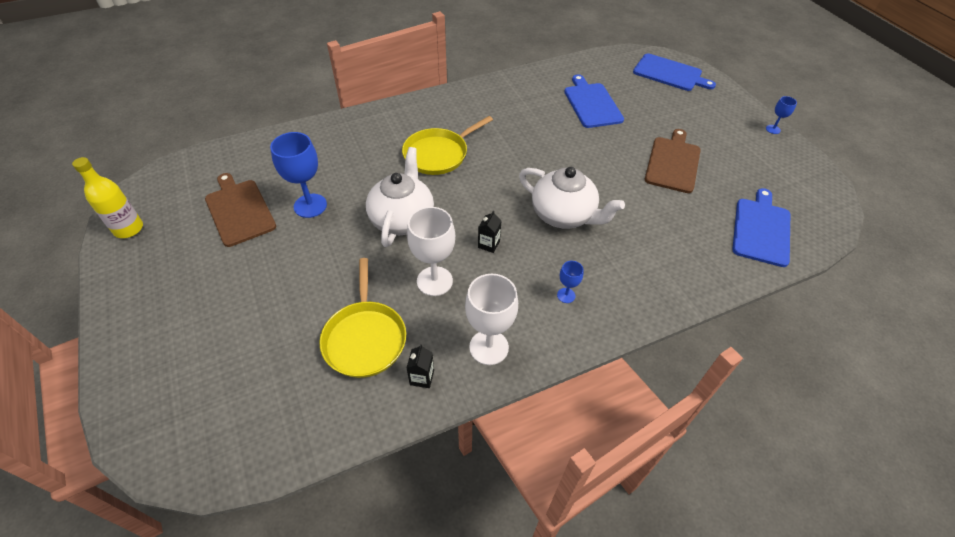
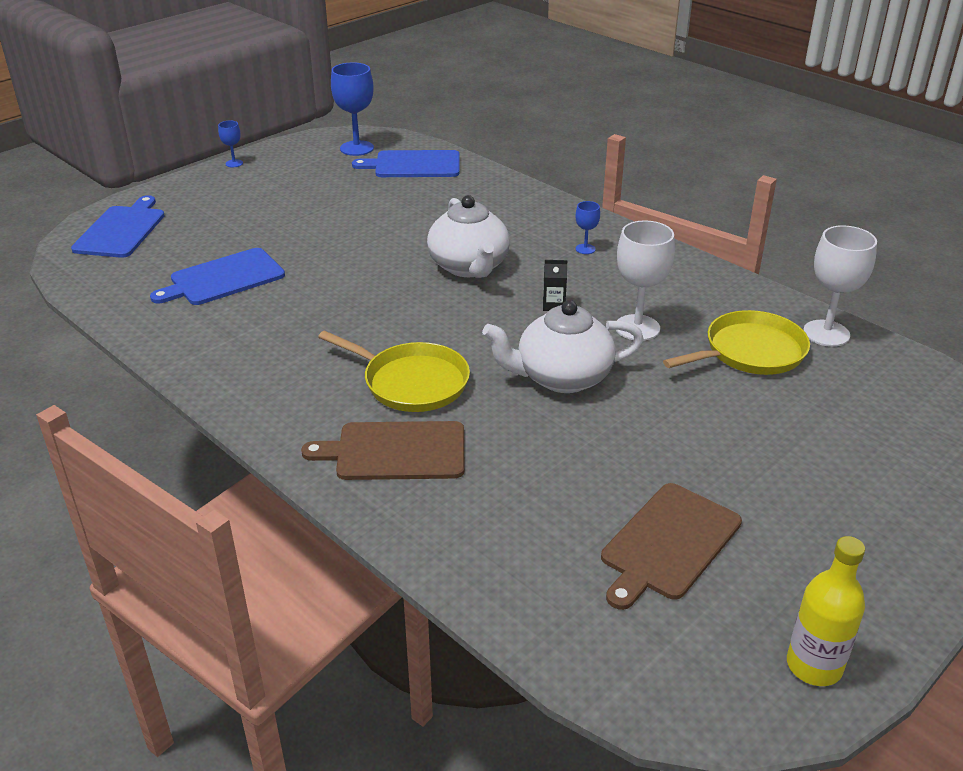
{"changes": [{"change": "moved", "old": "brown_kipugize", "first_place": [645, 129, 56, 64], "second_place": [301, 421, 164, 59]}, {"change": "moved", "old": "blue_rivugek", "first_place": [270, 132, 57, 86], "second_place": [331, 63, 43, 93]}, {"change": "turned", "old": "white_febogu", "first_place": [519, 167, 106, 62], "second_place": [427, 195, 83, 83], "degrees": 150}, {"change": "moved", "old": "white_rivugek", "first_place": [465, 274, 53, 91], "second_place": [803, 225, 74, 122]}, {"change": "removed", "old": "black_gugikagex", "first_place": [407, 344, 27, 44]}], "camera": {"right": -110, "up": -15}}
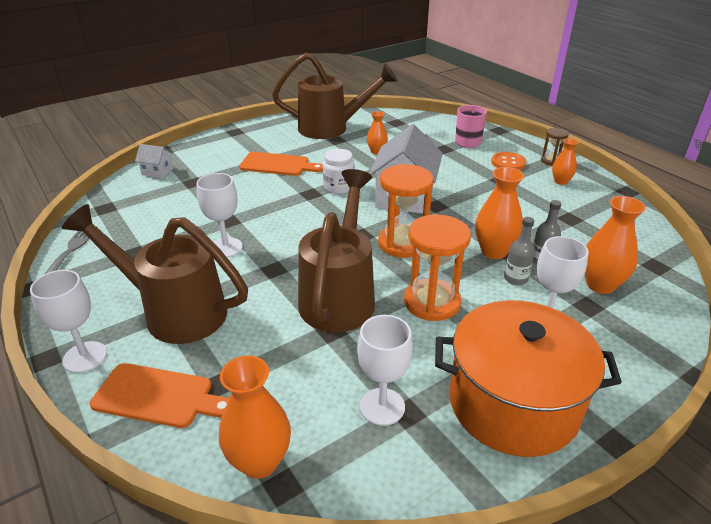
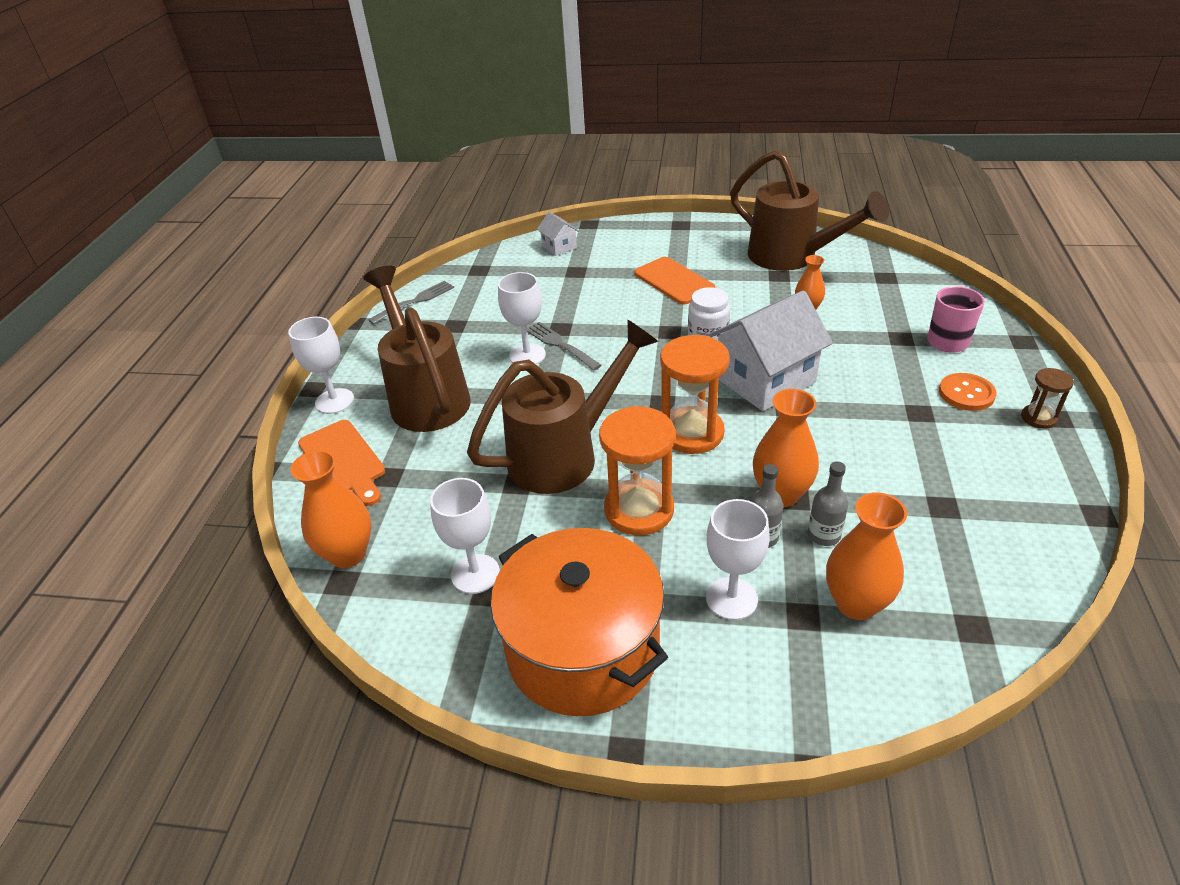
{"changes": [{"change": "added", "new": "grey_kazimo", "second_place": [527, 322, 75, 49]}, {"change": "removed", "old": "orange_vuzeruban", "first_place": [552, 138, 27, 47]}], "camera": {"right": 45, "up": 5}}
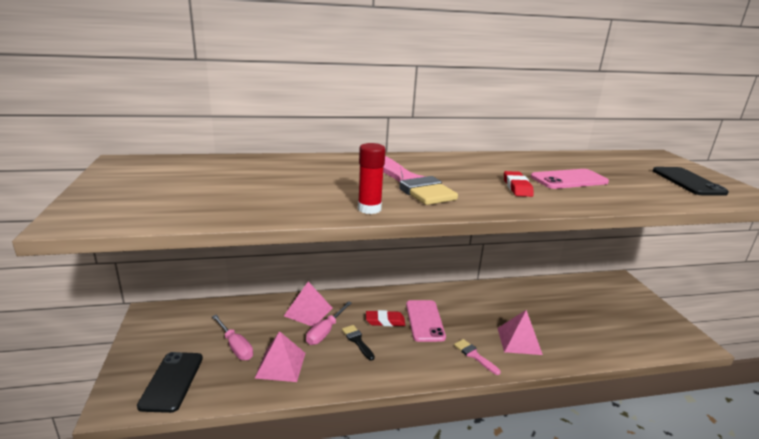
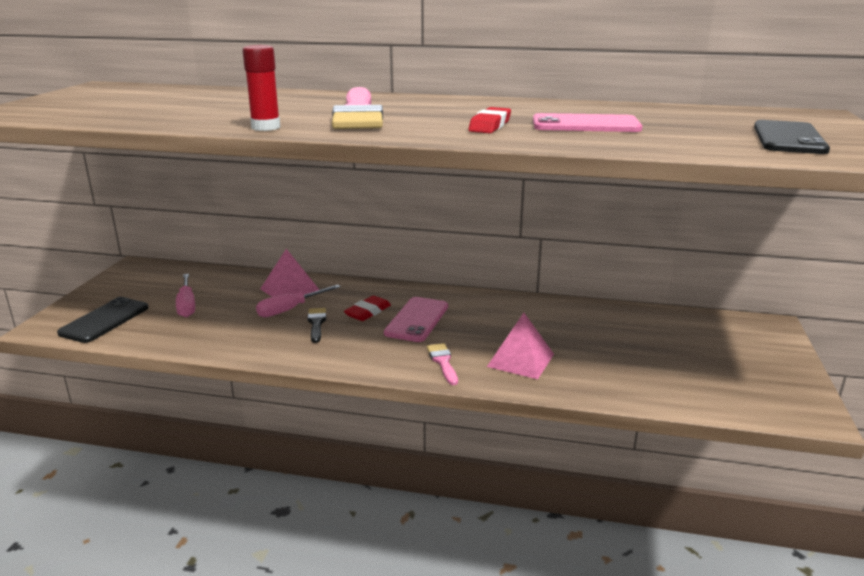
{"changes": [{"change": "turned", "old": "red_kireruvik", "first_place": [366, 310, 39, 16], "second_place": [344, 296, 47, 25], "degrees": -75}, {"change": "removed", "old": "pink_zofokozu", "first_place": [254, 331, 52, 51]}], "camera": {"right": 25, "up": 0}}
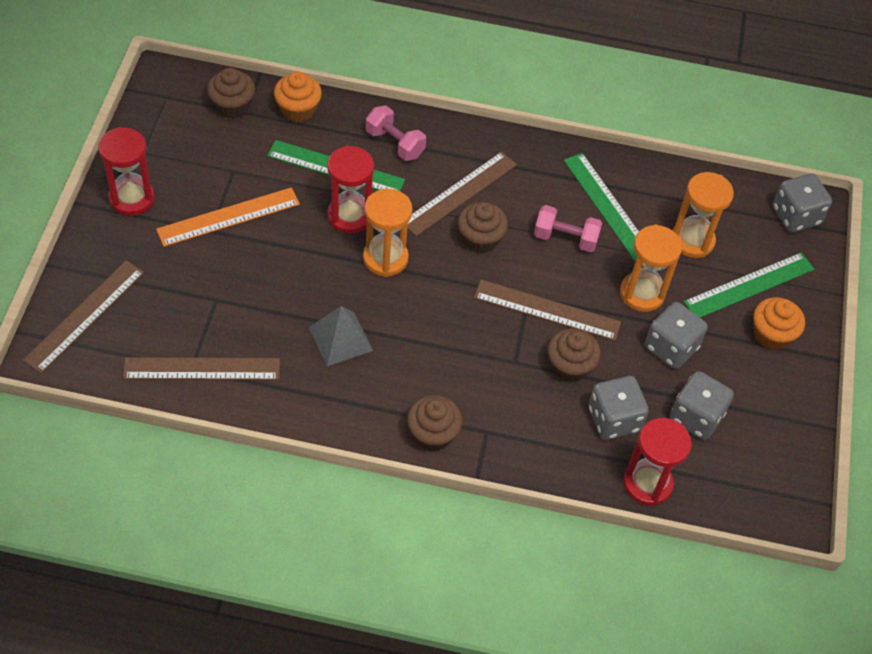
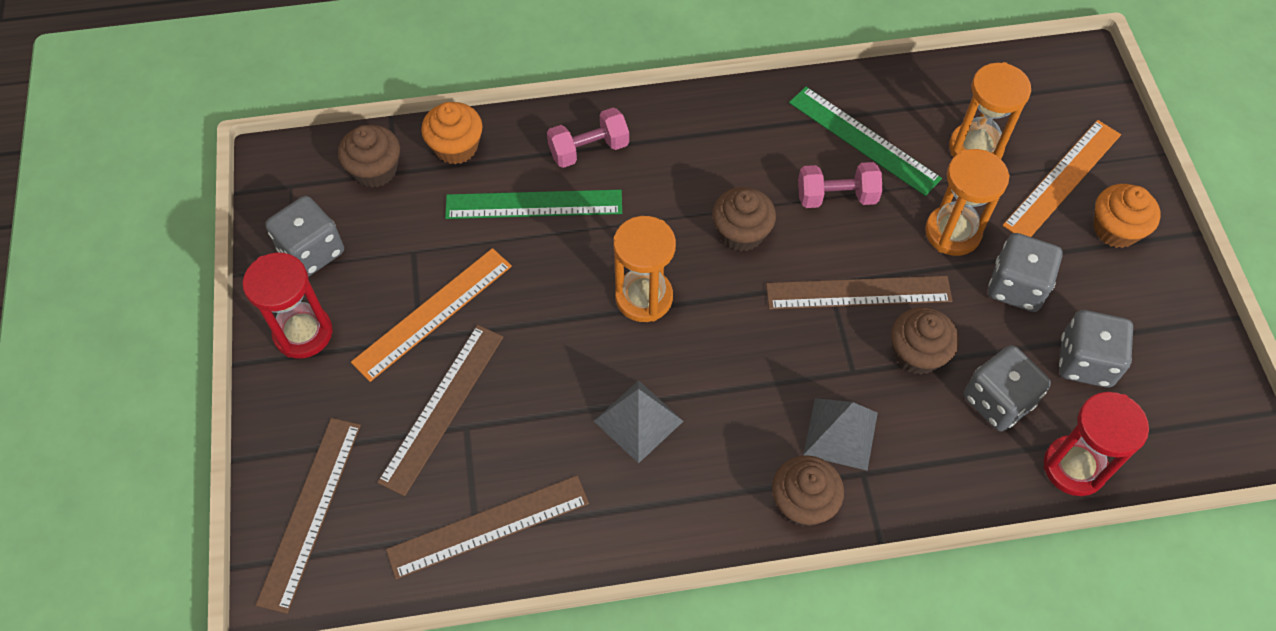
{"changes": [{"change": "moved", "old": "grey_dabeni", "first_place": [773, 173, 59, 59], "second_place": [265, 196, 79, 81]}, {"change": "moved", "old": "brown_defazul", "first_place": [407, 152, 110, 84], "second_place": [377, 325, 126, 171]}, {"change": "turned", "old": "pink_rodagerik", "first_place": [366, 105, 60, 56], "second_place": [547, 108, 82, 60], "degrees": -45}, {"change": "added", "new": "grey_zofokozu", "second_place": [803, 398, 75, 73]}, {"change": "recoloured", "old": "green_defazul", "new": "orange_defazul", "first_place": [684, 252, 130, 66], "second_place": [1002, 120, 119, 117]}, {"change": "removed", "old": "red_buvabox", "first_place": [327, 146, 47, 88]}], "camera": {"right": -15, "up": 5}}
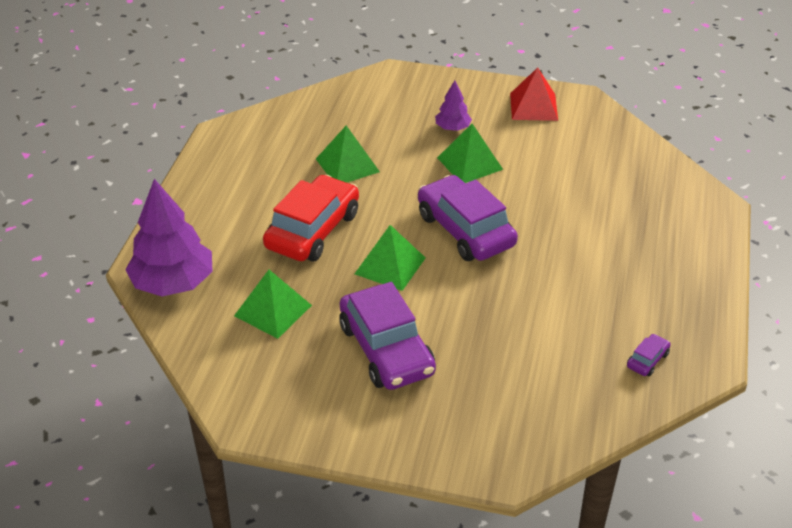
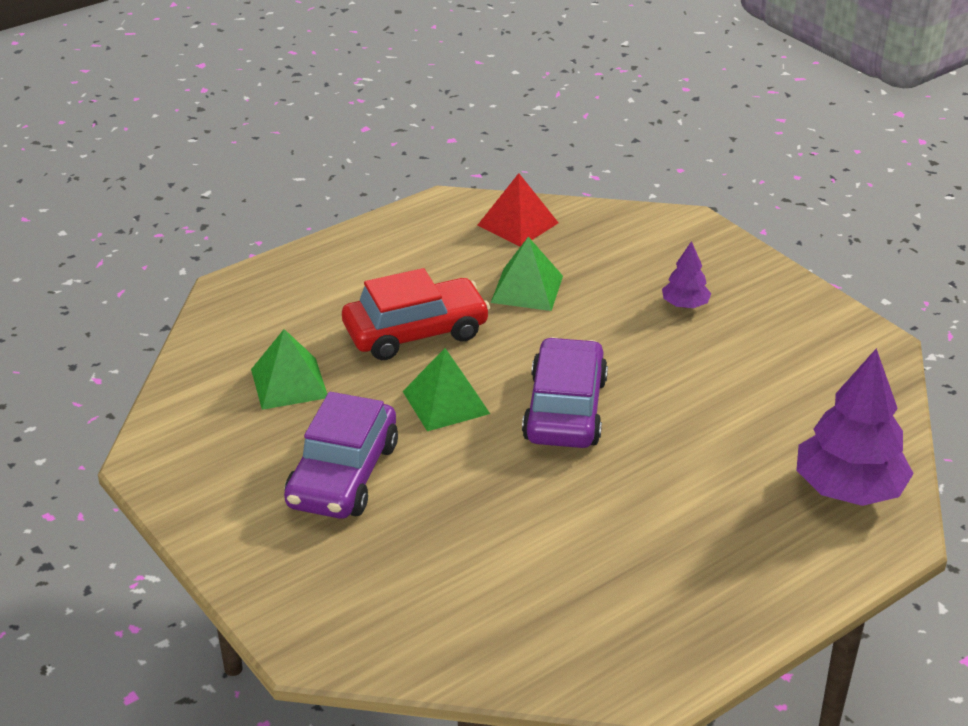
{"changes": [{"change": "moved", "old": "red_zofokozu", "first_place": [510, 67, 48, 54], "second_place": [477, 173, 82, 74]}, {"change": "moved", "old": "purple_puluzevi", "first_place": [125, 179, 87, 117], "second_place": [796, 348, 118, 158]}, {"change": "removed", "old": "green_zofokozu", "first_place": [437, 124, 66, 59]}, {"change": "removed", "old": "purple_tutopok", "first_place": [627, 334, 44, 42]}], "camera": {"right": 40, "up": -5}}
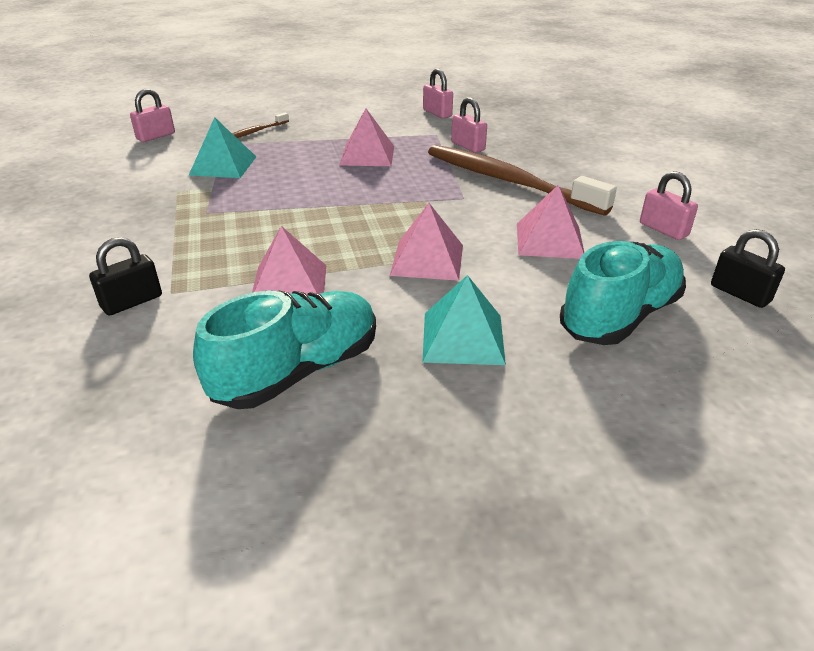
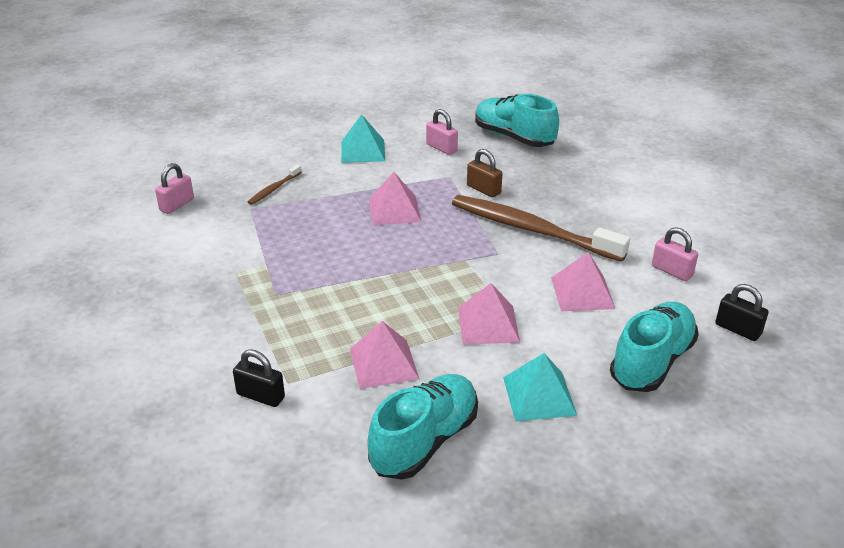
{"changes": [{"change": "turned", "old": "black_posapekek", "first_place": [89, 237, 73, 78], "second_place": [233, 349, 52, 58], "degrees": 75}, {"change": "moved", "old": "turquoise_zofokozu", "first_place": [188, 117, 68, 61], "second_place": [341, 114, 44, 49]}, {"change": "recoloured", "old": "pink_posapekek", "new": "brown_posapekek", "first_place": [451, 97, 36, 56], "second_place": [467, 149, 35, 49]}, {"change": "added", "new": "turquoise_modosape", "second_place": [475, 94, 84, 53]}], "camera": {"right": -10, "up": 0}}
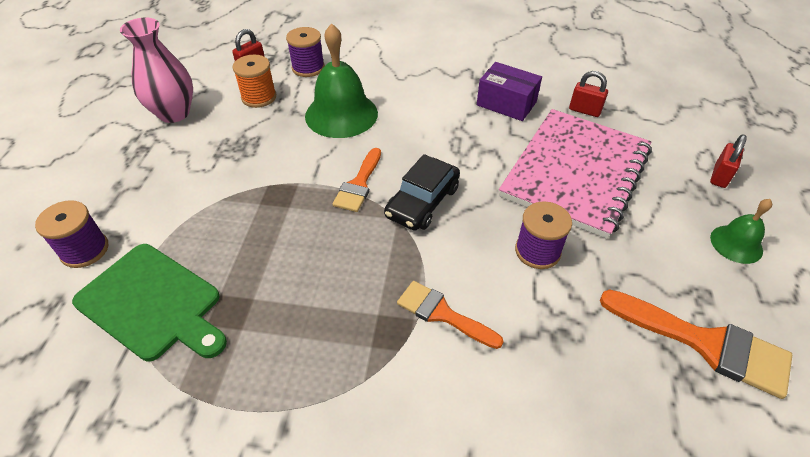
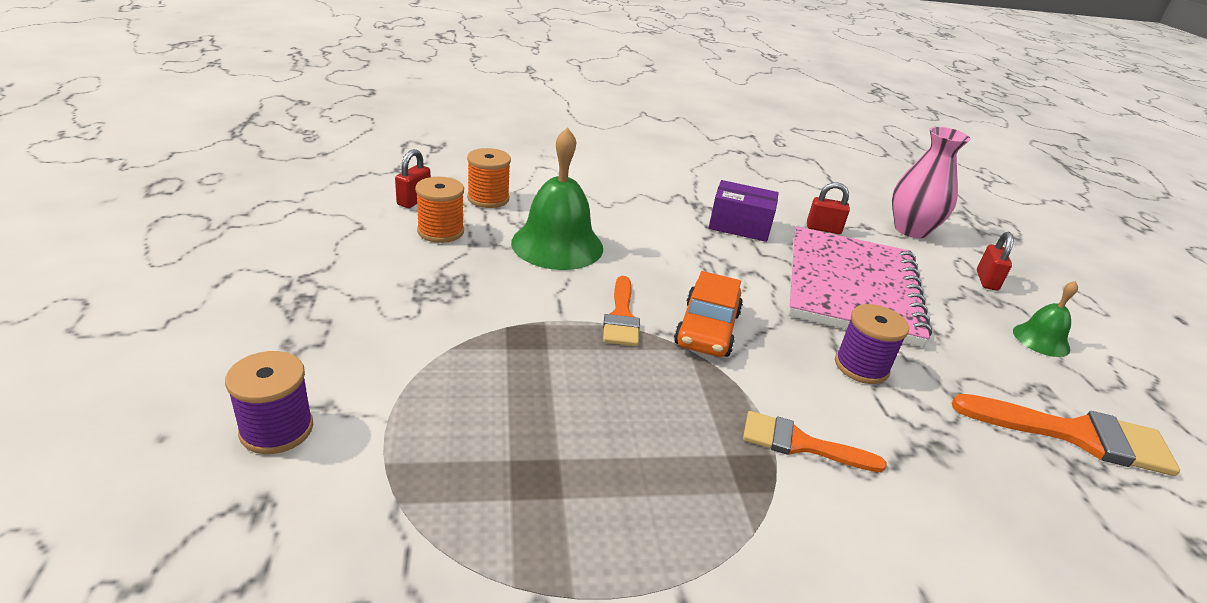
{"changes": [{"change": "recoloured", "old": "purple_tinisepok", "new": "orange_tinisepok", "first_place": [286, 27, 39, 50], "second_place": [467, 148, 44, 60]}, {"change": "recoloured", "old": "black_tutopok", "new": "orange_tutopok", "first_place": [384, 154, 76, 77], "second_place": [674, 271, 69, 86]}, {"change": "moved", "old": "pink_vuzeruban", "first_place": [120, 18, 73, 105], "second_place": [892, 127, 79, 111]}, {"change": "removed", "old": "green_kipugize", "first_place": [72, 244, 155, 117]}], "camera": {"right": -20, "up": -15}}
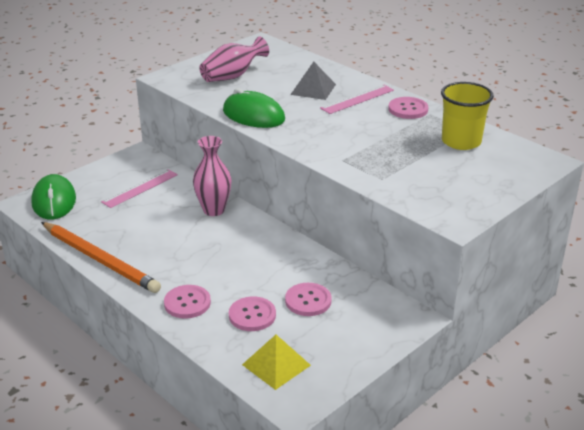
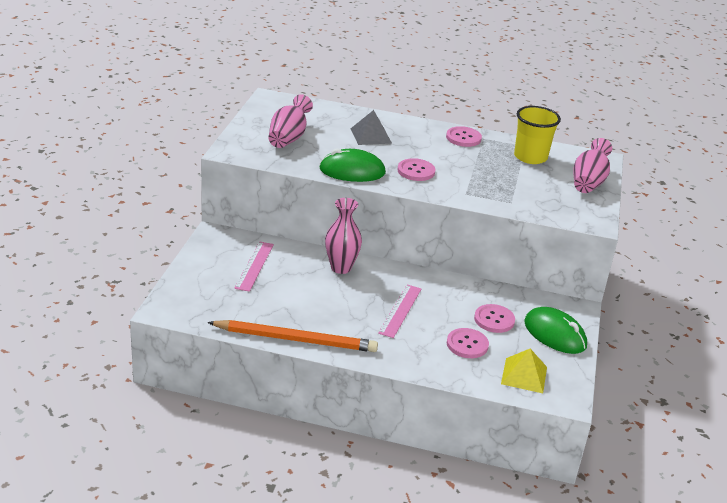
{"changes": [{"change": "moved", "old": "pink_defazul", "first_place": [320, 85, 74, 29], "second_place": [378, 284, 43, 54]}, {"change": "moved", "old": "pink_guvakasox", "first_place": [164, 285, 47, 34], "second_place": [398, 158, 37, 23]}, {"change": "moved", "old": "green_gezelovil", "first_place": [31, 174, 45, 45], "second_place": [524, 307, 63, 47]}, {"change": "added", "new": "pink_vuzeruban", "second_place": [573, 138, 39, 55]}], "camera": {"right": -35, "up": 0}}
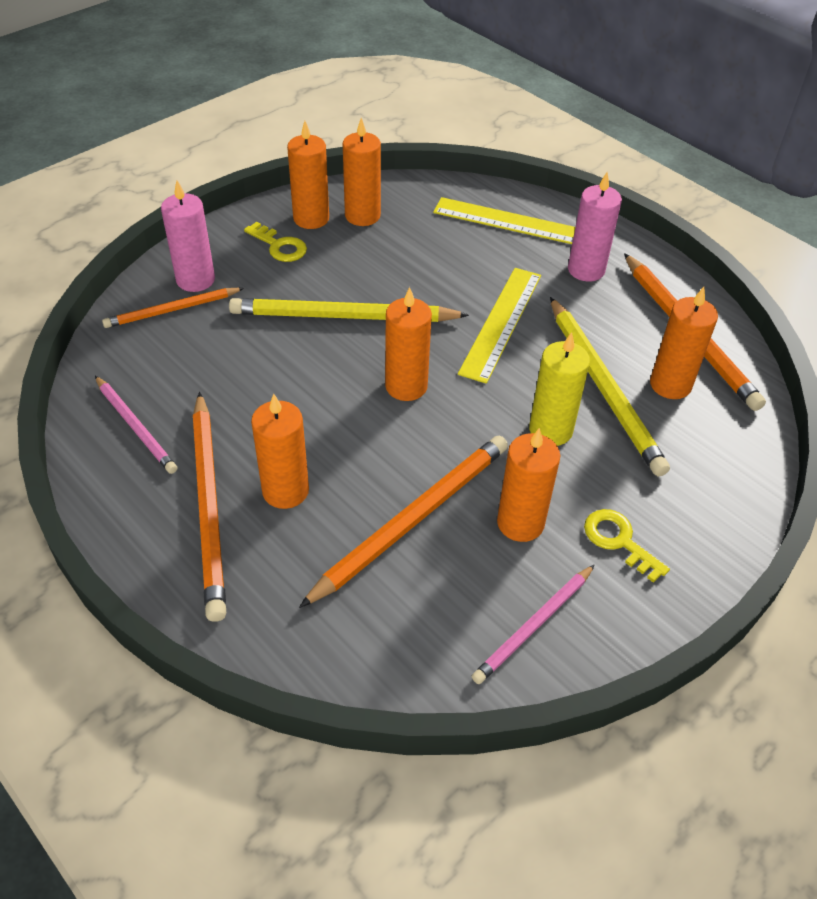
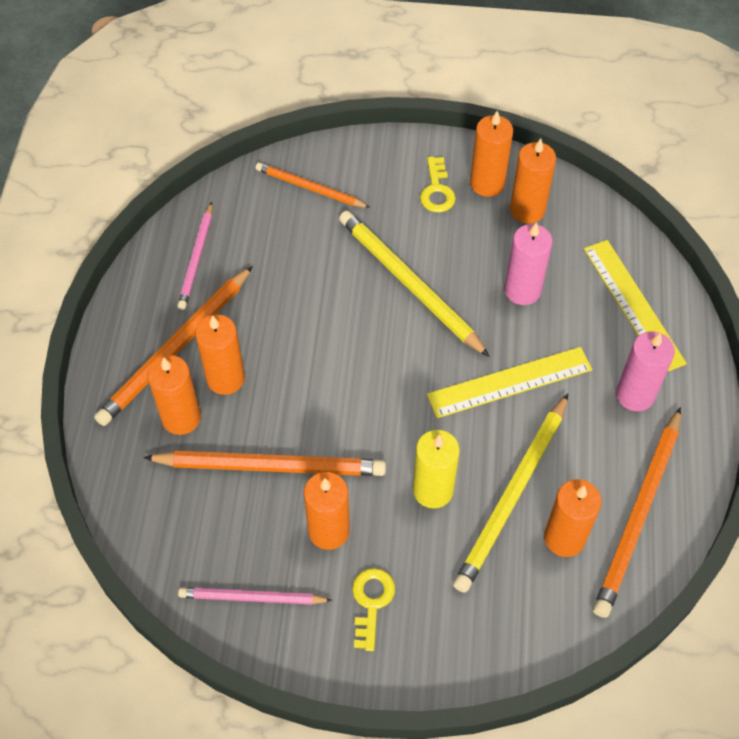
{"changes": [{"change": "moved", "old": "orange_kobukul", "first_place": [385, 287, 47, 114], "second_place": [147, 355, 54, 80]}, {"change": "moved", "old": "pink_kobukul", "first_place": [161, 180, 54, 112], "second_place": [504, 222, 49, 83]}], "camera": {"right": 50, "up": 10}}
